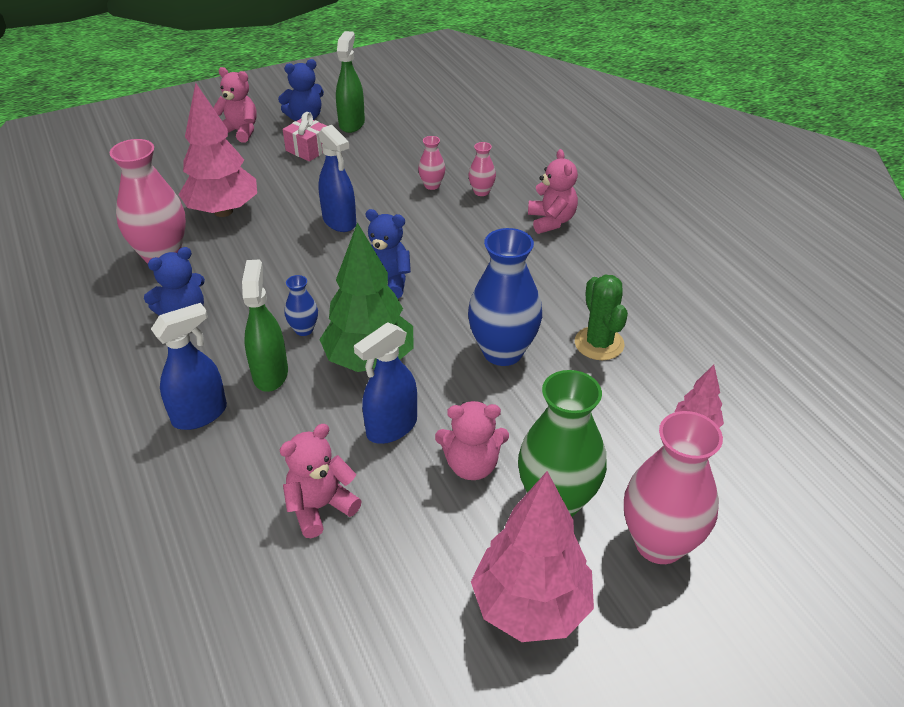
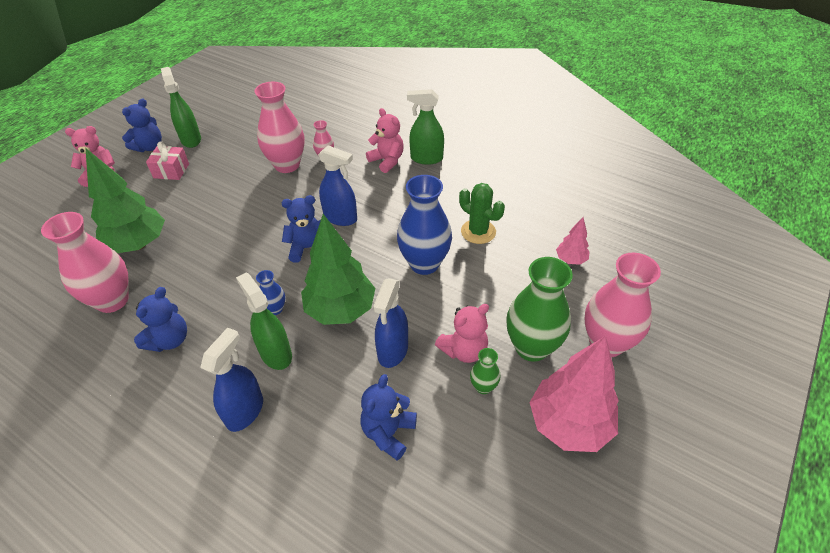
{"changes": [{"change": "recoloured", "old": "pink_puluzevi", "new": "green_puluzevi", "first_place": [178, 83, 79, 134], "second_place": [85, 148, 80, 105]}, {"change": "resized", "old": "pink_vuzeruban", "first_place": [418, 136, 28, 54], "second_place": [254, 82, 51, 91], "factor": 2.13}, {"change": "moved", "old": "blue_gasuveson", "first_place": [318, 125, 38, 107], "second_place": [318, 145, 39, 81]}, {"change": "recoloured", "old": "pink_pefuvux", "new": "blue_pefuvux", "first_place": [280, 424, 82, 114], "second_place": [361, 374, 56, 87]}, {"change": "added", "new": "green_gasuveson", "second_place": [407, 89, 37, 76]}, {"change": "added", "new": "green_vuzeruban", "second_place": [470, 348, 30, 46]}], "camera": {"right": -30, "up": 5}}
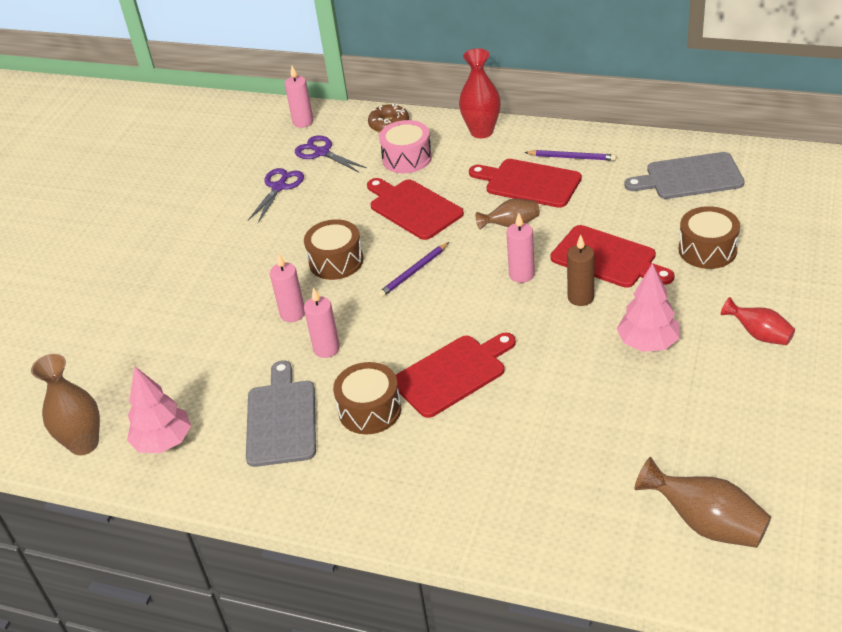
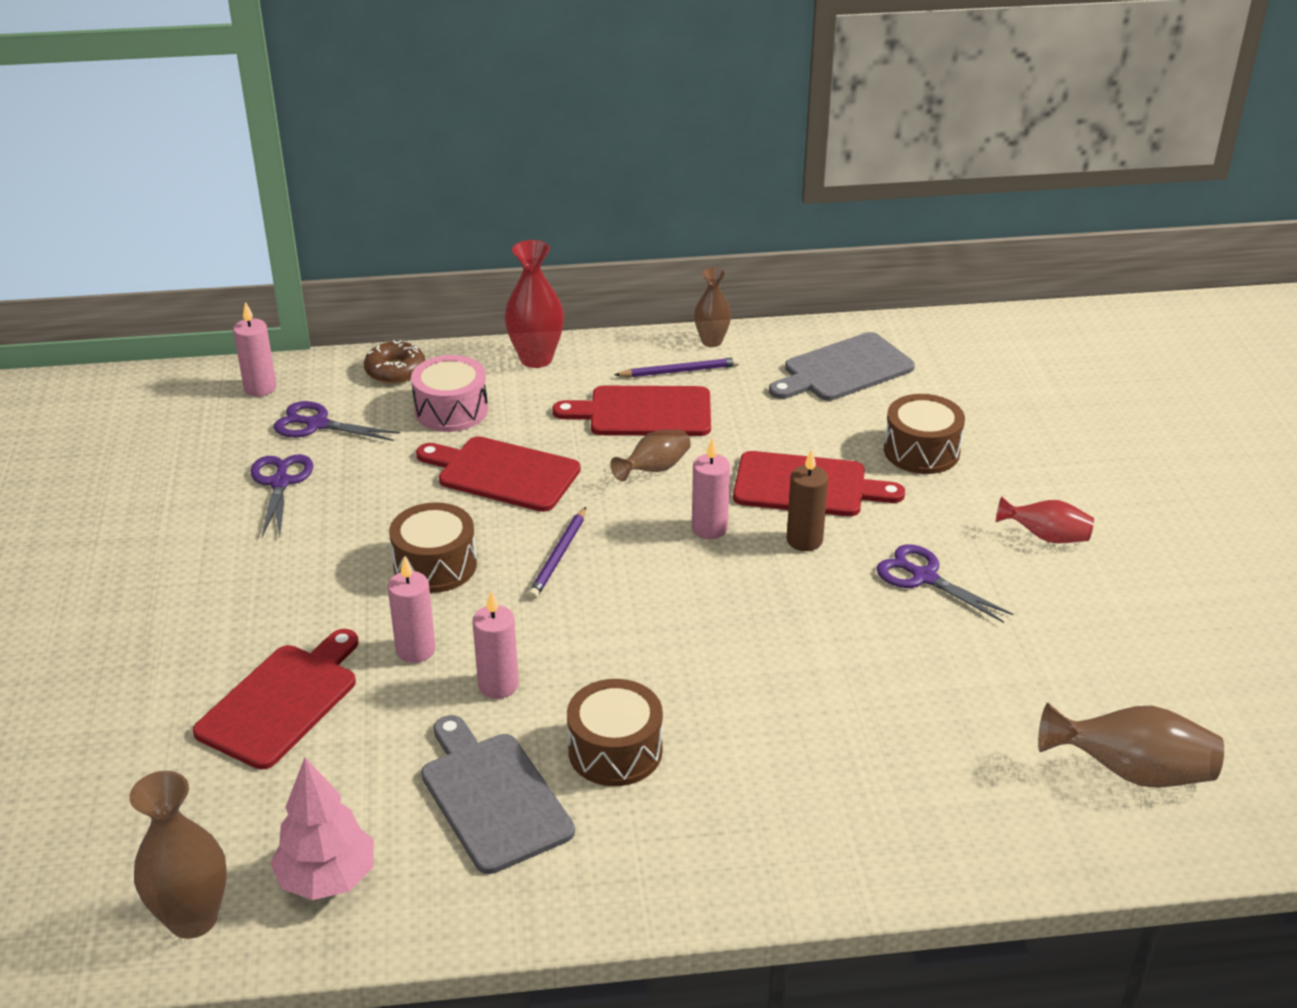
{"changes": [{"change": "moved", "old": "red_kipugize", "first_place": [396, 333, 120, 85], "second_place": [193, 629, 166, 141]}, {"change": "added", "new": "brown_vuzeruban", "second_place": [694, 268, 37, 79]}, {"change": "replaced", "old": "pink_puluzevi", "new": "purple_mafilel", "first_place": [617, 263, 63, 89], "second_place": [876, 544, 138, 79]}], "camera": {"right": -30, "up": -5}}
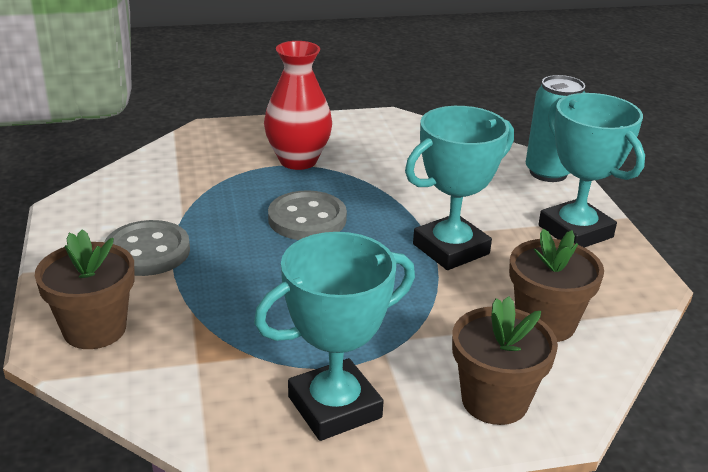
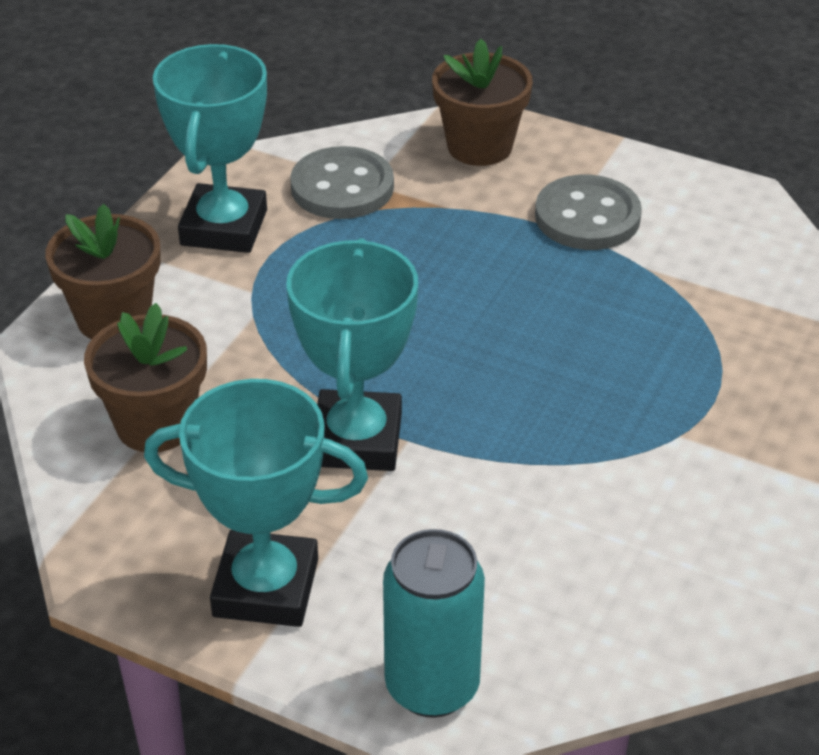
{"changes": [{"change": "moved", "old": "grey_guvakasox", "first_place": [268, 190, 79, 50], "second_place": [290, 146, 104, 73]}, {"change": "removed", "old": "red_vuzeruban", "first_place": [264, 41, 68, 129]}], "camera": {"right": 130, "up": 10}}
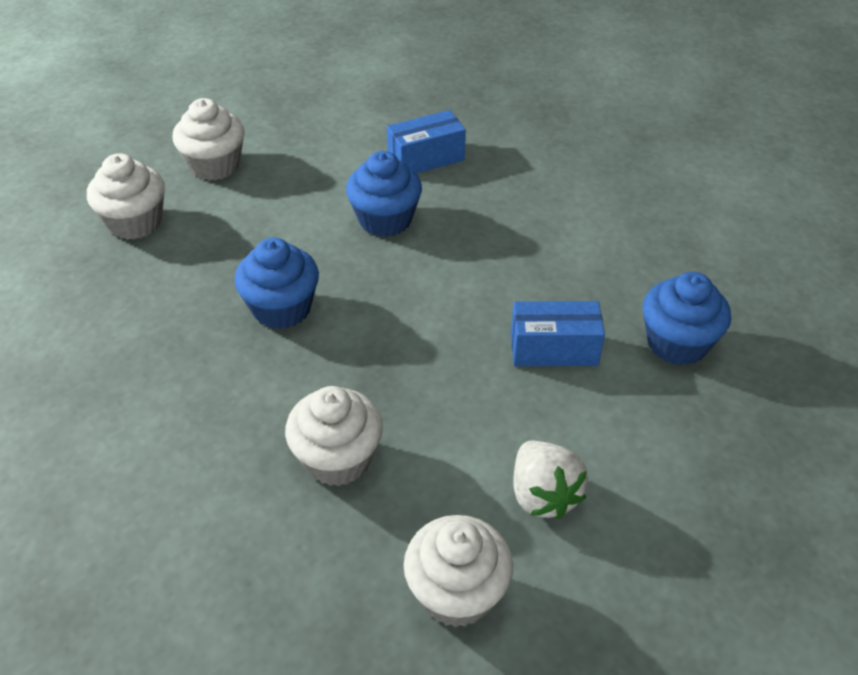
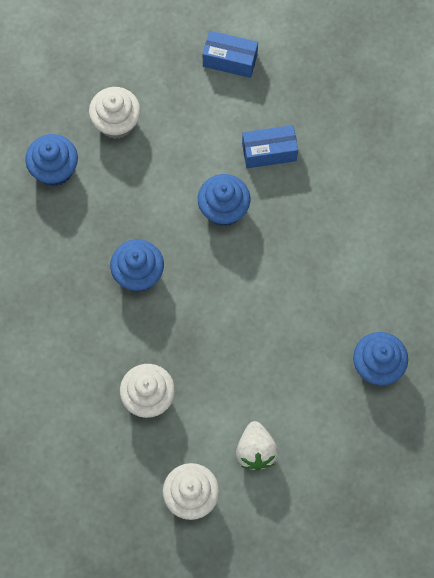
{"changes": [{"change": "recoloured", "old": "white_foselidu", "new": "blue_foselidu", "first_place": [87, 153, 78, 87], "second_place": [25, 134, 53, 52]}, {"change": "moved", "old": "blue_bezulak", "first_place": [511, 301, 94, 65], "second_place": [203, 31, 55, 47]}], "camera": {"right": 15, "up": 25}}
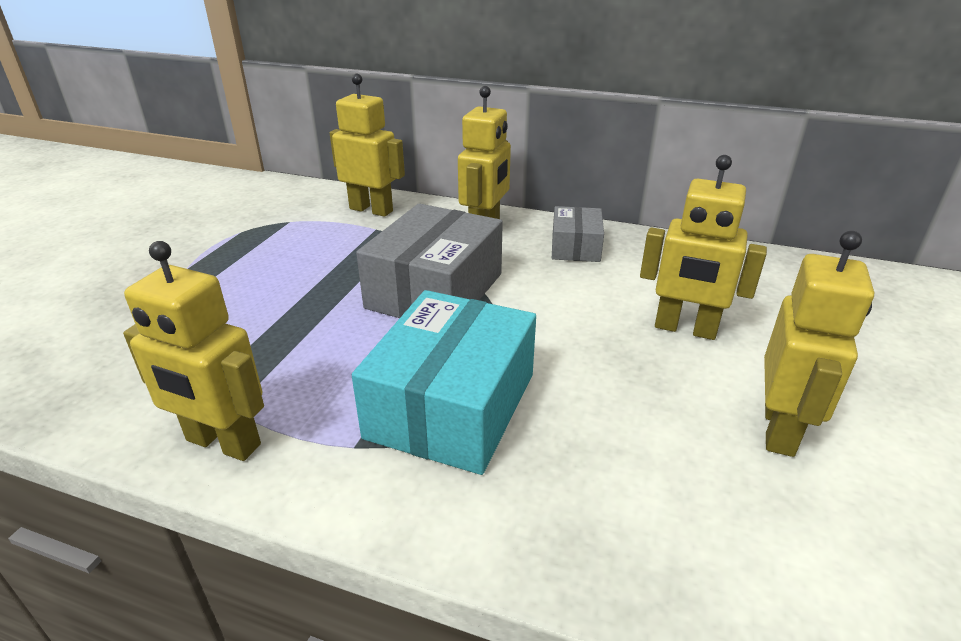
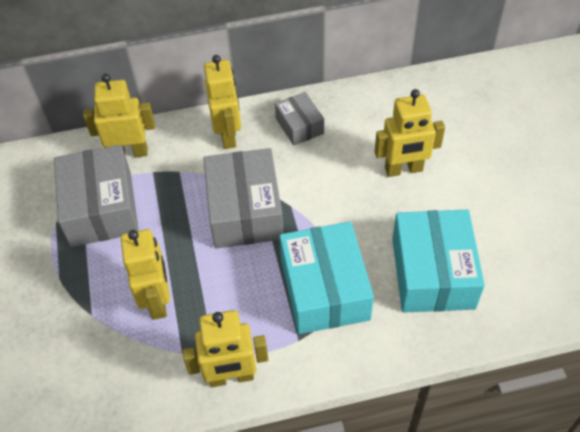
{"changes": [{"change": "added", "new": "grey_bezulak", "second_place": [54, 145, 85, 102]}, {"change": "moved", "old": "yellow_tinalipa", "first_place": [764, 231, 110, 226], "second_place": [121, 229, 49, 91]}, {"change": "added", "new": "turquoise_bezulak", "second_place": [392, 210, 93, 103]}], "camera": {"right": -30, "up": 20}}
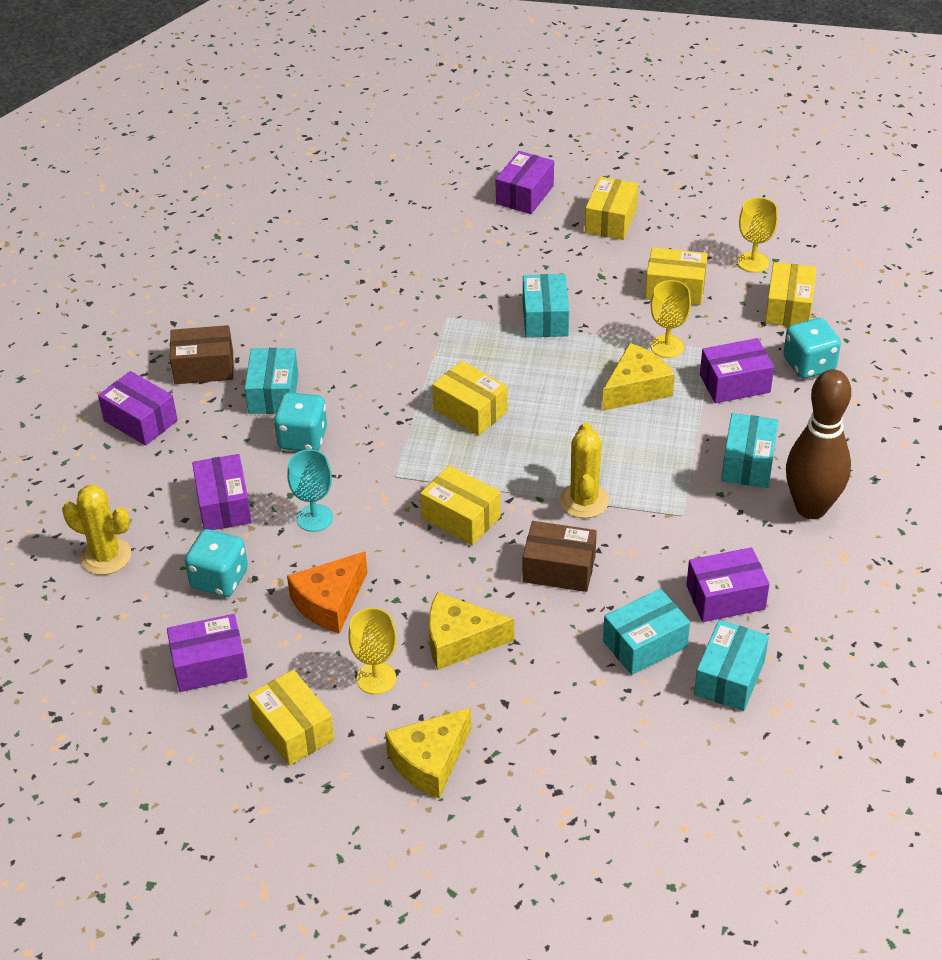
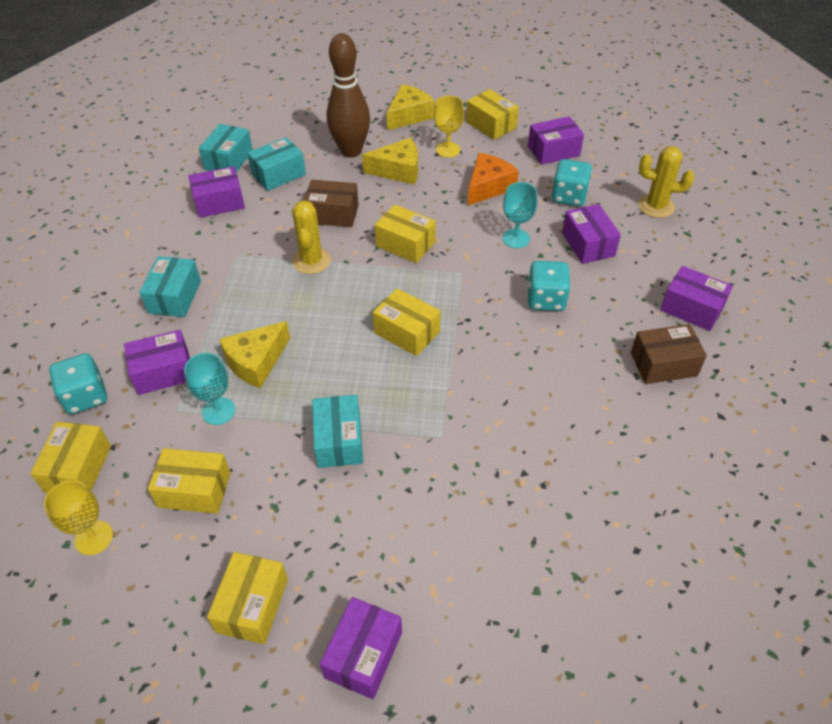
{"changes": [{"change": "recoloured", "old": "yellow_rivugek", "new": "turquoise_rivugek", "first_place": [651, 280, 40, 78], "second_place": [184, 353, 51, 72]}, {"change": "moved", "old": "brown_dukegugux", "first_place": [786, 369, 65, 150], "second_place": [327, 33, 43, 125]}, {"change": "removed", "old": "turquoise_bezulak", "first_place": [245, 348, 53, 66]}], "camera": {"right": 175, "up": 5}}
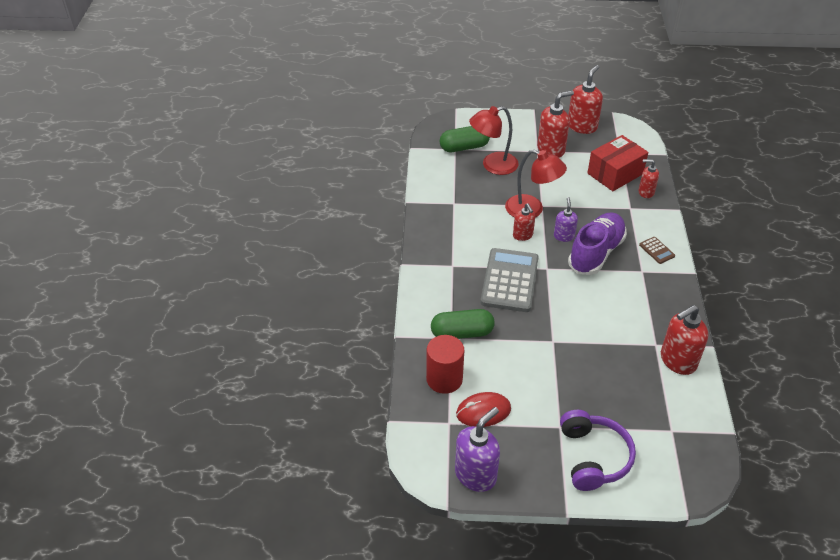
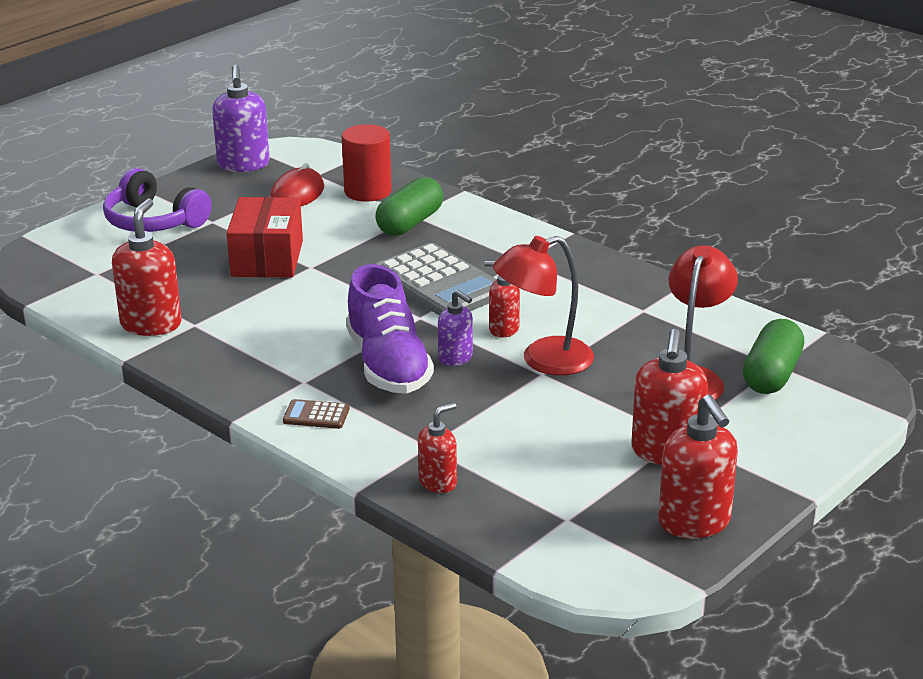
{"changes": [{"change": "moved", "old": "red_bezulak", "first_place": [587, 135, 61, 56], "second_place": [227, 197, 76, 80]}], "camera": {"right": 130, "up": -15}}
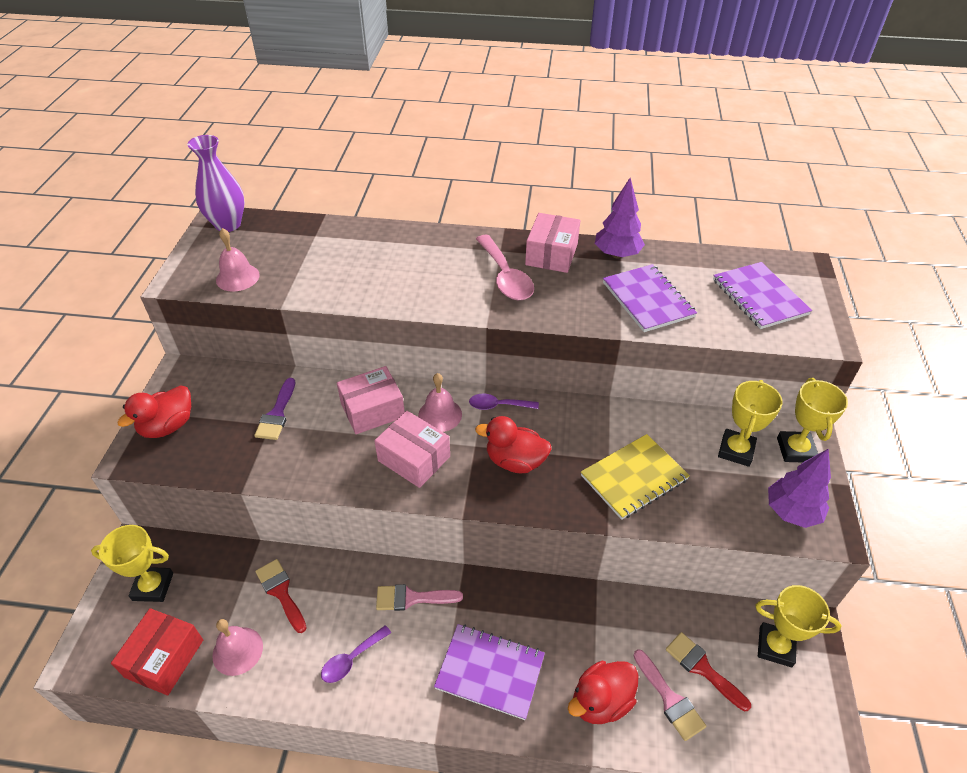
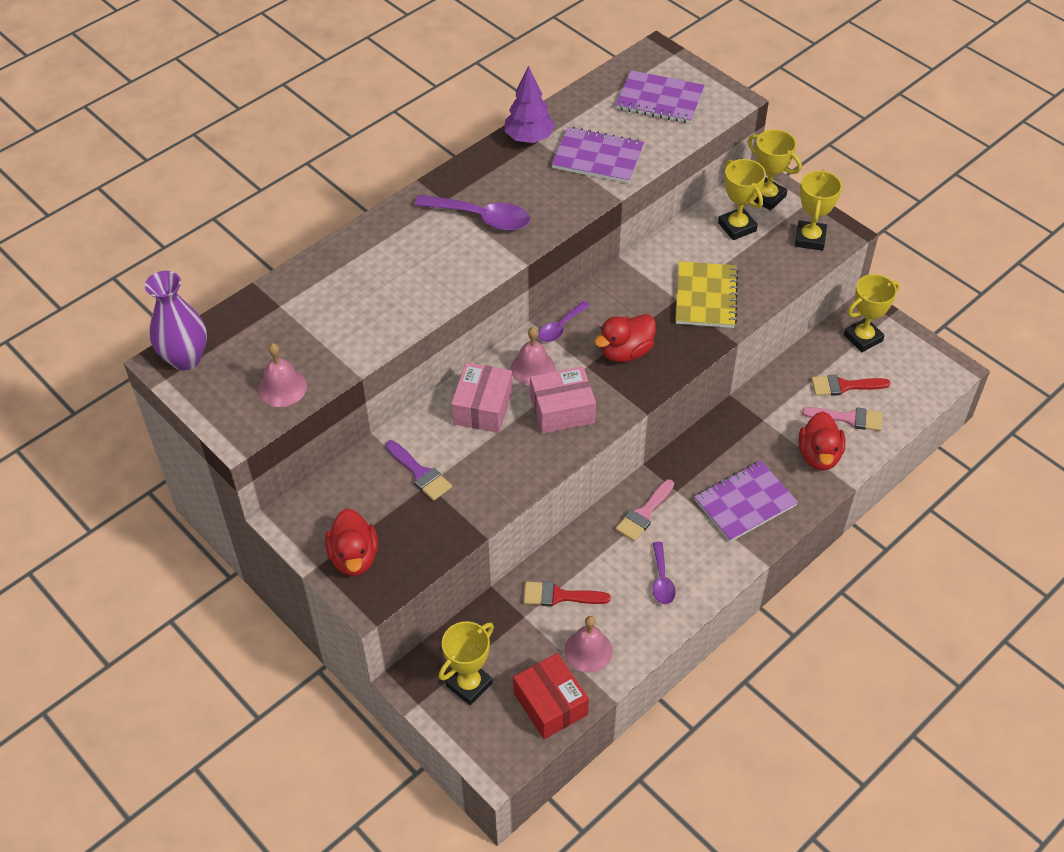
{"changes": [{"change": "recoloured", "old": "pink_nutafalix", "new": "purple_nutafalix", "first_place": [476, 235, 58, 65], "second_place": [414, 195, 116, 36]}, {"change": "replaced", "old": "purple_puluzevi", "new": "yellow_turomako", "first_place": [768, 448, 63, 80], "second_place": [795, 170, 47, 81]}, {"change": "removed", "old": "pink_bezulak", "first_place": [525, 213, 55, 60]}], "camera": {"right": -50, "up": 5}}
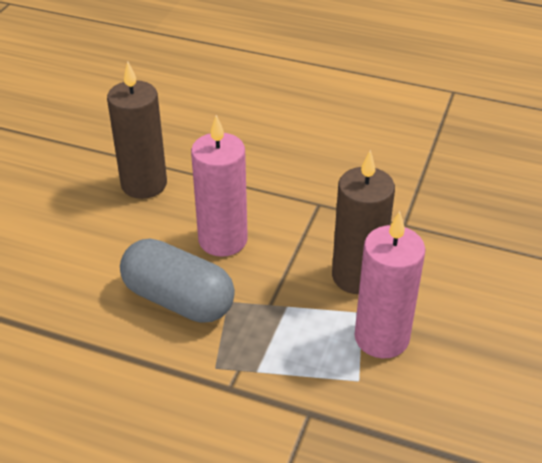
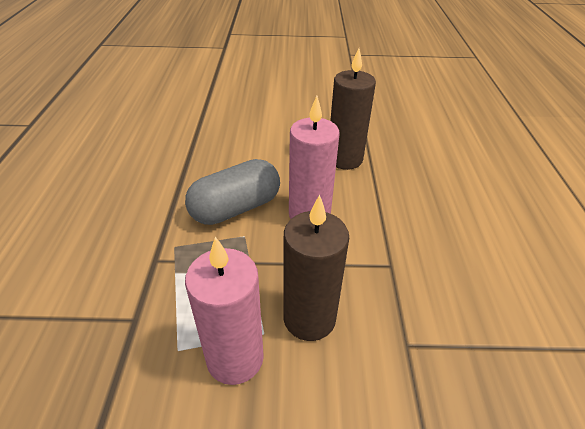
{"changes": [{"change": "turned", "old": "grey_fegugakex", "first_place": [120, 239, 115, 84], "second_place": [185, 159, 95, 66], "degrees": 45}], "camera": {"right": 70, "up": 0}}
